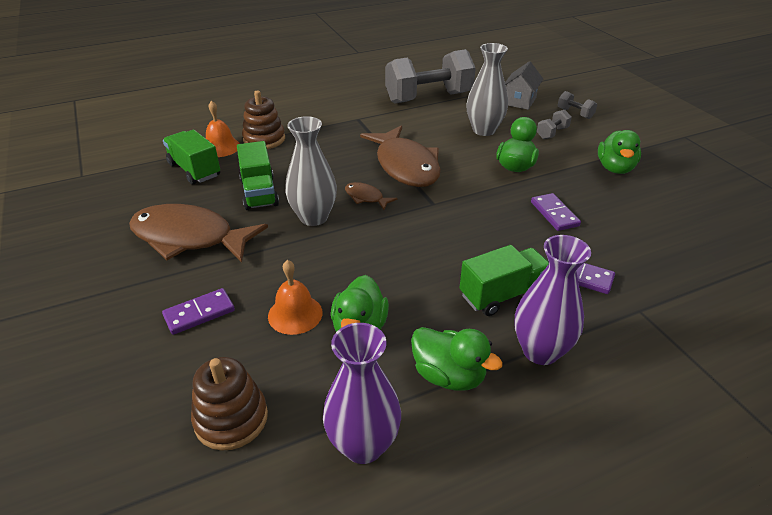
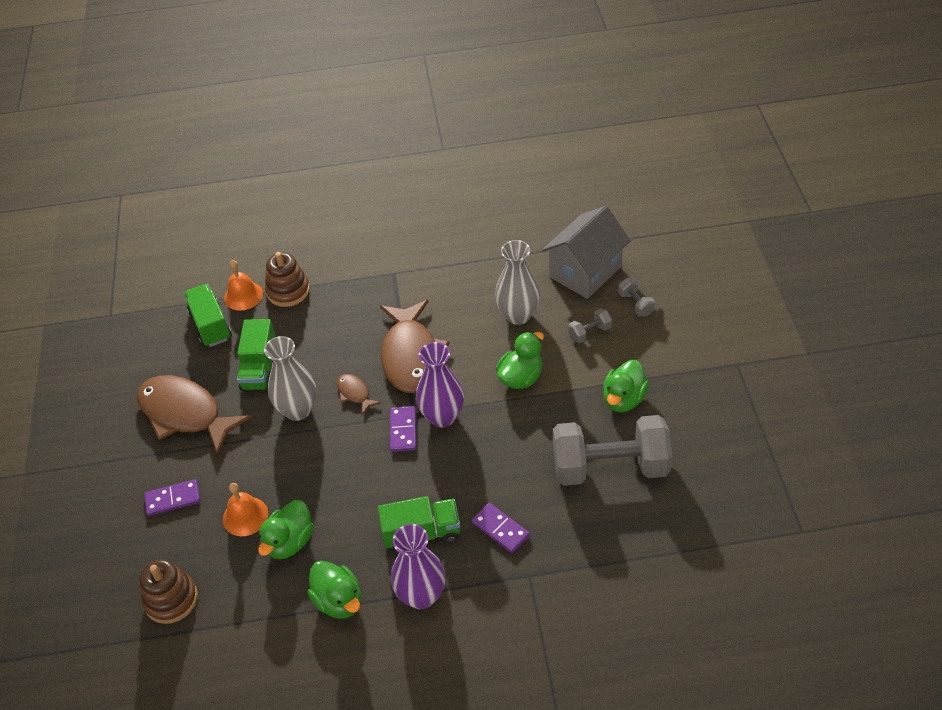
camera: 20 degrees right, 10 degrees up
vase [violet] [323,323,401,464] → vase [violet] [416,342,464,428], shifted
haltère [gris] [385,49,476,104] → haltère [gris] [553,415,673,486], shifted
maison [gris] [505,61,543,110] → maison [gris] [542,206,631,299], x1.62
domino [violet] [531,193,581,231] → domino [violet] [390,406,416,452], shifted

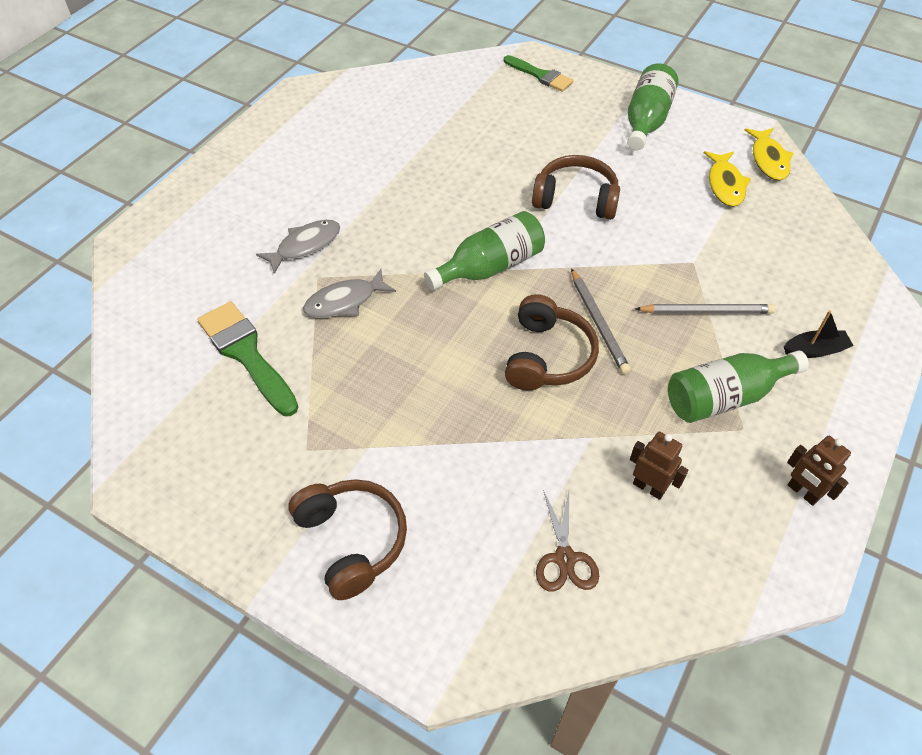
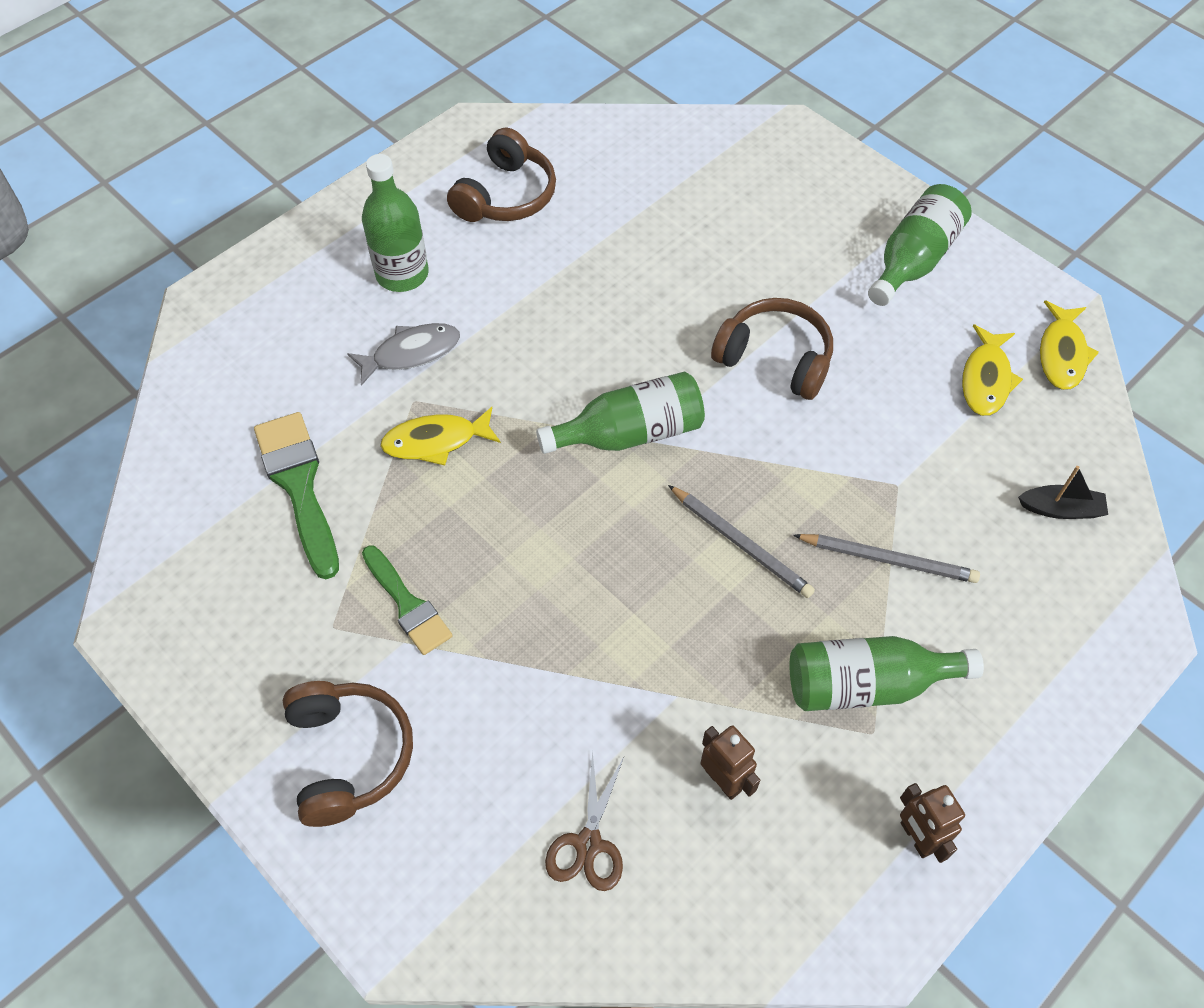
camera: 15 degrees right, 5 degrees up
poisson [gris] [303,269,396,318] → poisson [jaune] [380,407,501,465]
pinceau [vert] [504,55,574,92] → pinceau [vert] [362,545,453,655], shifted
casque audio [marron] [505,294,599,391] → casque audio [marron] [447,128,556,222], shifted
crayon [gris] [571,268,631,374] → crayon [gris] [668,485,815,598], 45 degrees counterclockwise
bateau [noir] [784,310,854,358] → bateau [noir] [1018,466,1108,519], shifted
- → bouteille [vert] [362,154,429,292]

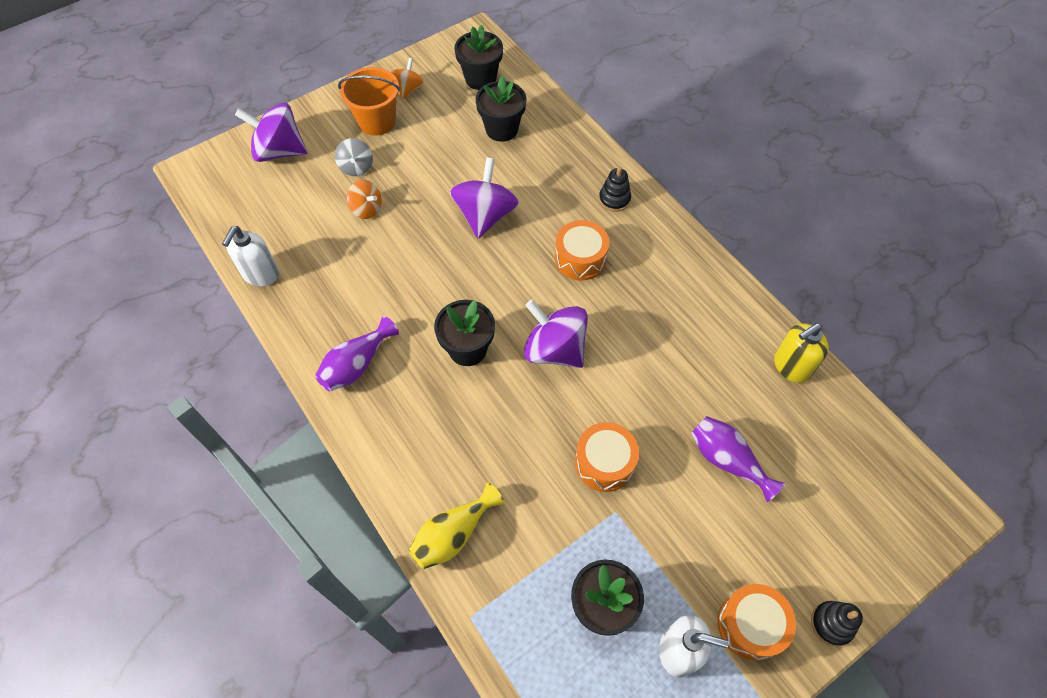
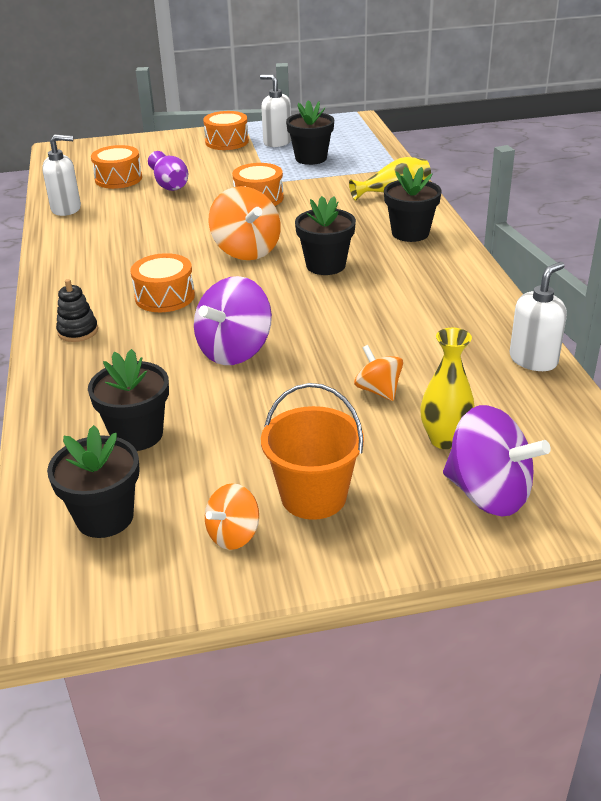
camera: 155 degrees left, 25 degrees down
vase [violet] [315,316,399,391] → -
toupie [gris] [335,138,373,176] → -
toupie [violet] [524,300,588,368] → toupie [orange] [209,186,281,260]
distributeur de savon [jaune] [774,323,829,383] → distributeur de savon [blanc] [42,135,81,216]
jouet à empiler [noir] [811,601,863,647] → -
- → tambour [orange] [91,145,142,189]
- → pot de fleurs [noir] [384,167,442,242]
- → vase [jaune] [420,328,475,449]

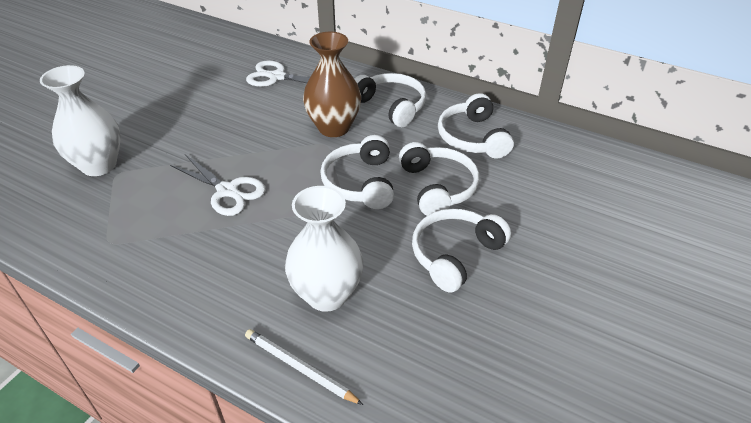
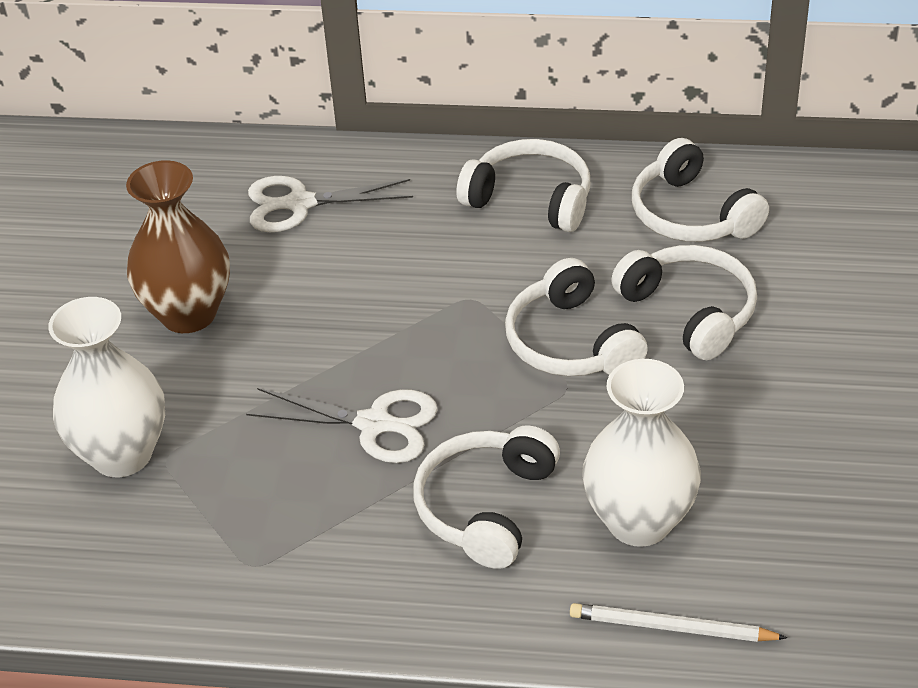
camera: 20 degrees left, 0 degrees up
vase [marron] [303,32,361,137] → vase [marron] [126,160,230,333], shifted
casque audio [blanc] [412,209,511,293] → casque audio [blanc] [413,425,560,569], shifted

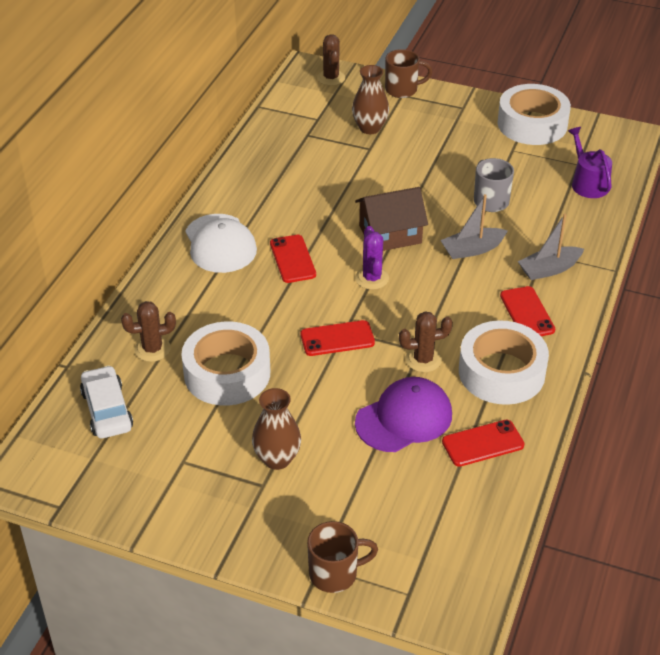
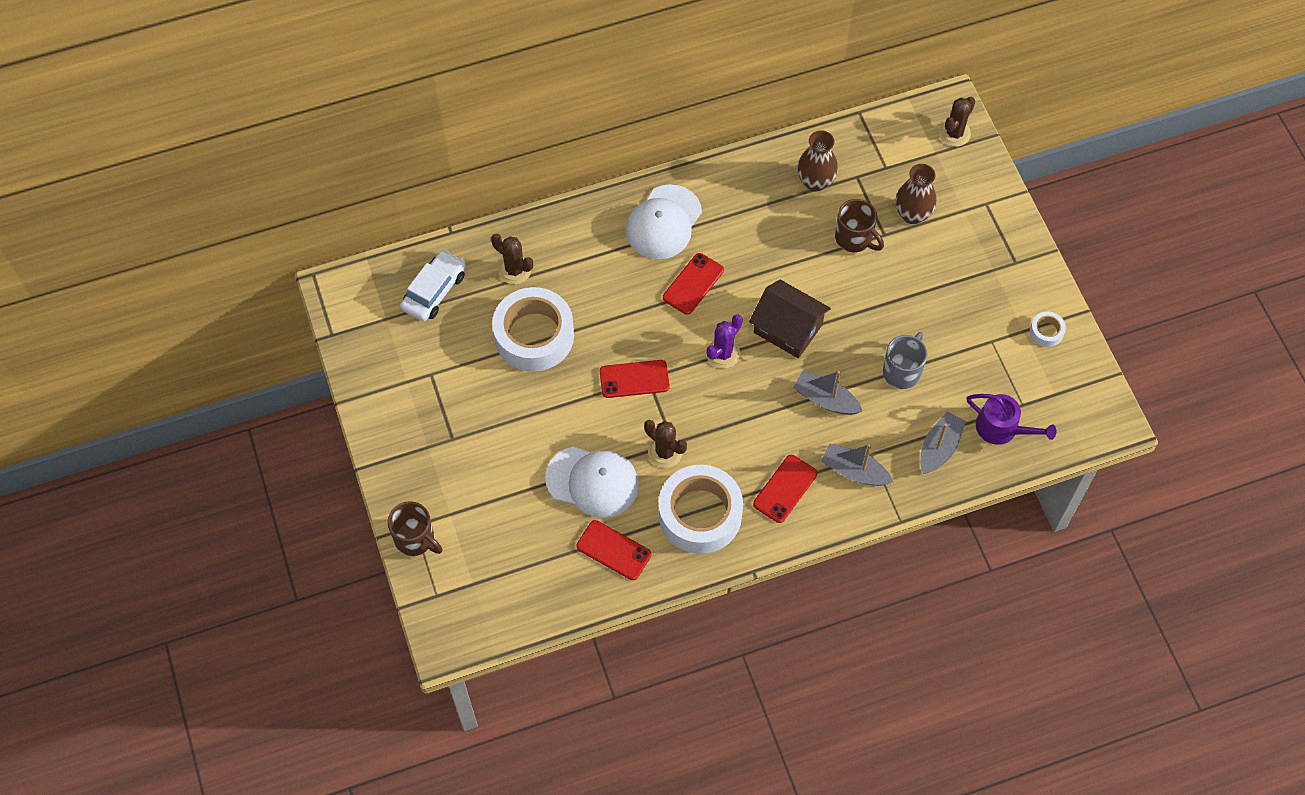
camera: 50 degrees right, 20 degrees up
vase [marron] [252,388,301,470] → vase [marron] [797,130,838,192], shifted
téléphone [rouge] [300,320,375,356] → téléphone [rouge] [600,360,670,398], 45 degrees counterclockwise
casquette [violet] [355,377,452,452] → casquette [blanc] [545,447,639,518]
tasse [marron] [385,49,433,98] → tasse [marron] [835,199,884,252], shifted
ruban adhésif [blanc] [497,84,571,145] → ruban adhésif [blanc] [1030,312,1066,347], x0.42
arrosoir [violet] [568,127,612,198] → arrosoir [violet] [967,394,1056,445], 90 degrees clockwise
- → bateau [gris] [920,412,966,474]

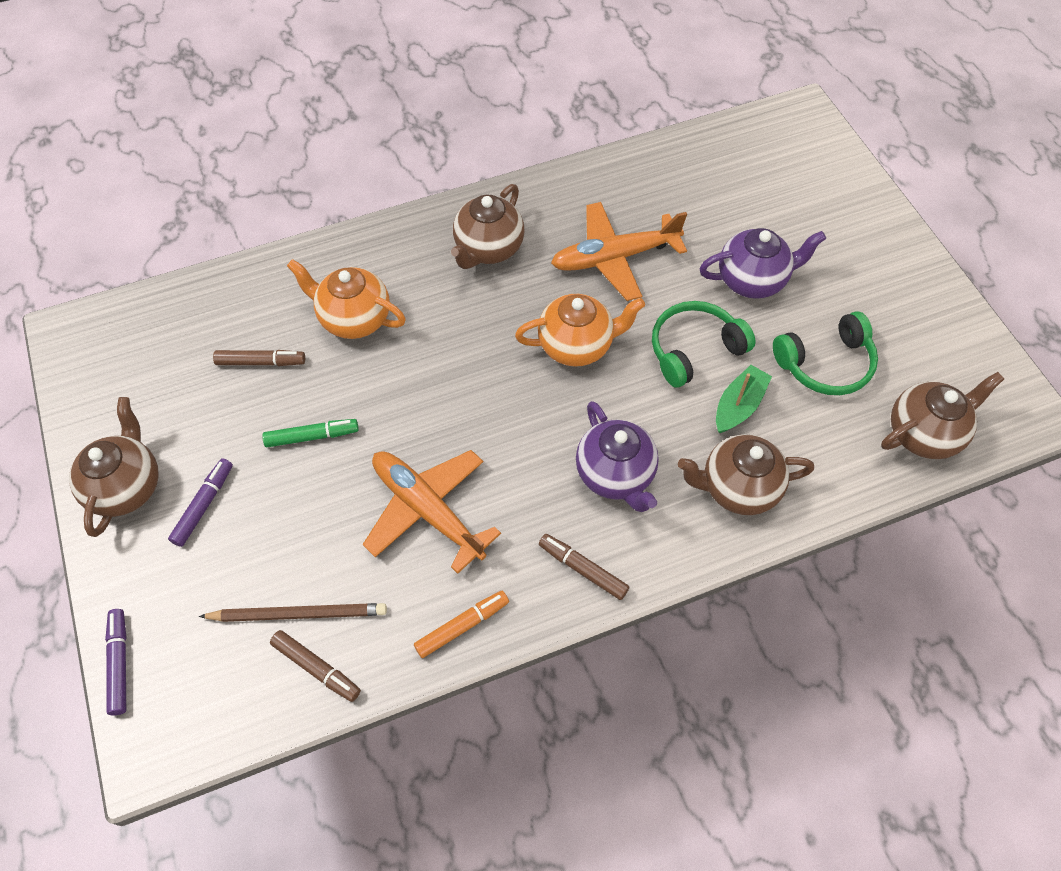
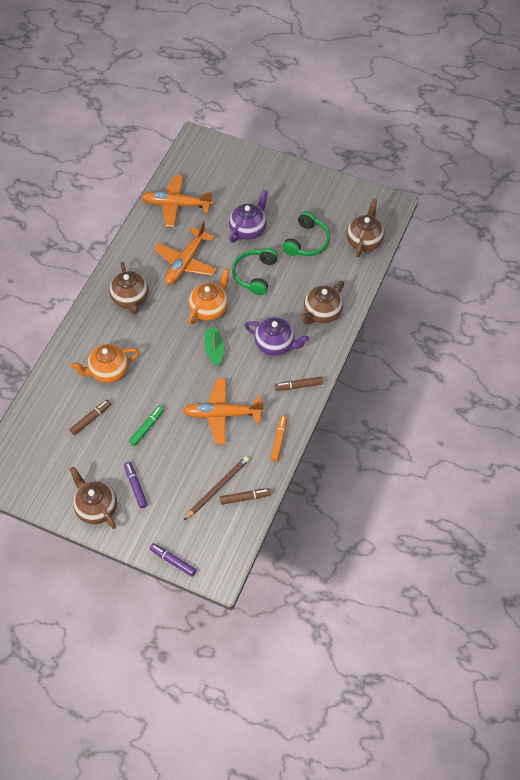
camera: 45 degrees left, 0 degrees up
bateau [vert] [716,365,772,433] → bateau [vert] [205,328,224,367], shifted
- → avion [orange] [141,175,213,227]

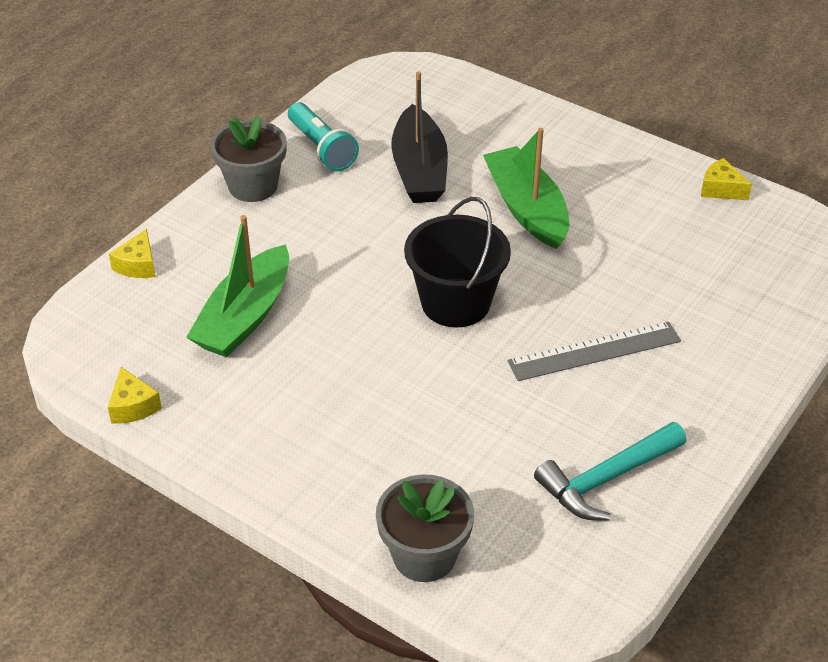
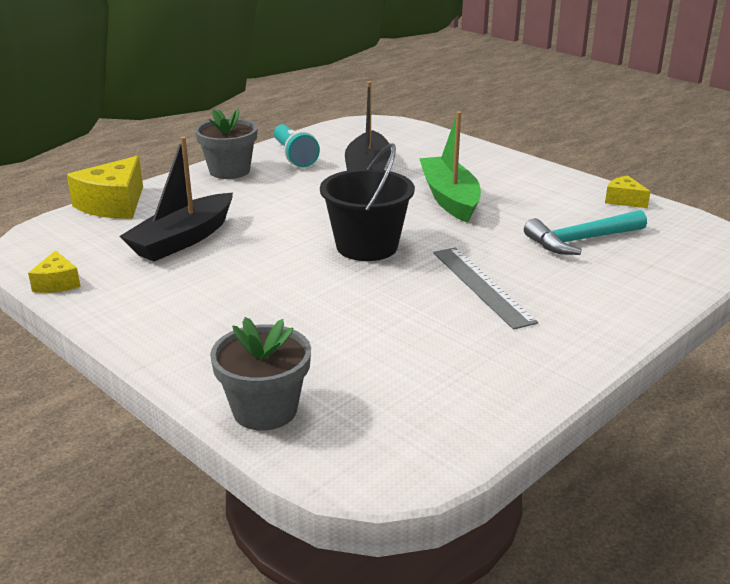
camera: 10 degrees right, 15 degrees down
fromage [jaune] [109,229,156,278] → fromage [jaune] [67,156,143,219], x1.86
bateau [vert] [186,215,289,357] → bateau [noir] [119,137,233,261]
règle [gris] [508,321,681,381] → règle [gris] [433,247,538,330], 75 degrees clockwise
marteau [turquoise] [534,422,686,521] → marteau [turquoise] [524,210,647,255], shifted

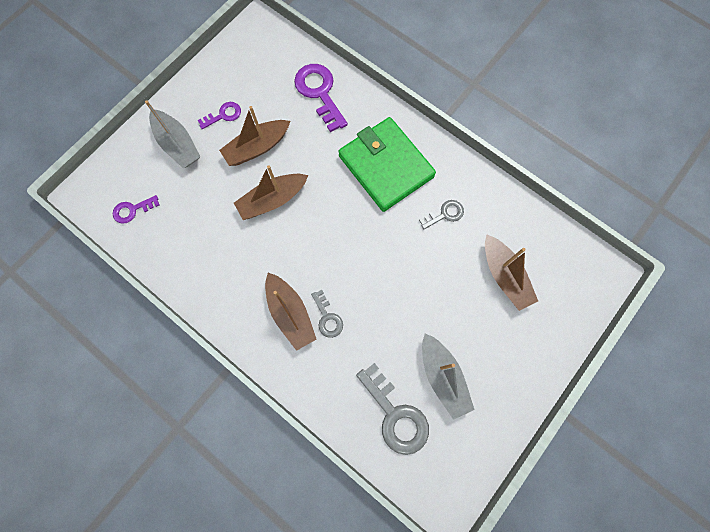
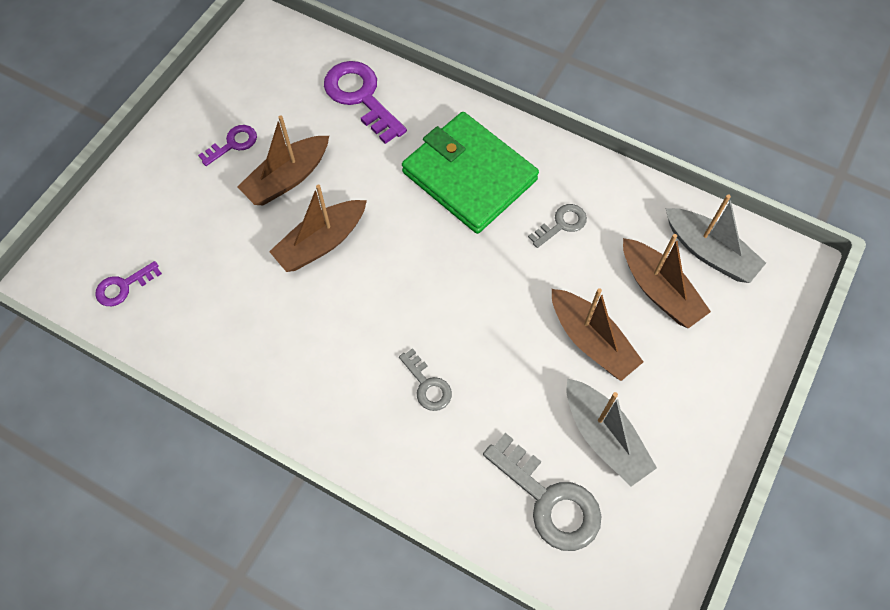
camera: 10 degrees left, 10 degrees down
bateau [gris] [145,101,201,168] → bateau [gris] [666,194,766,283], shifted
bateau [marron] [265,273,316,351] → bateau [marron] [552,288,643,381], shifted

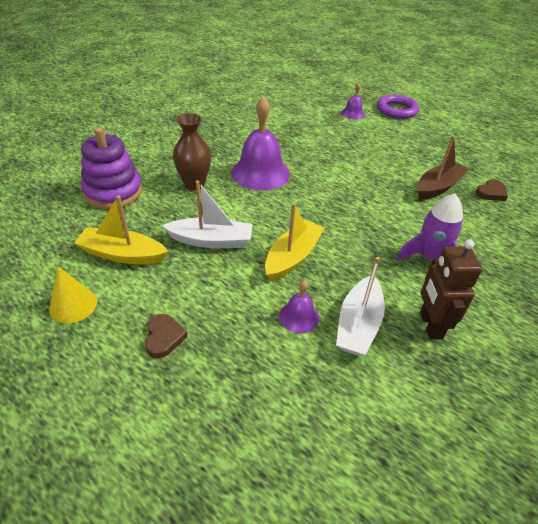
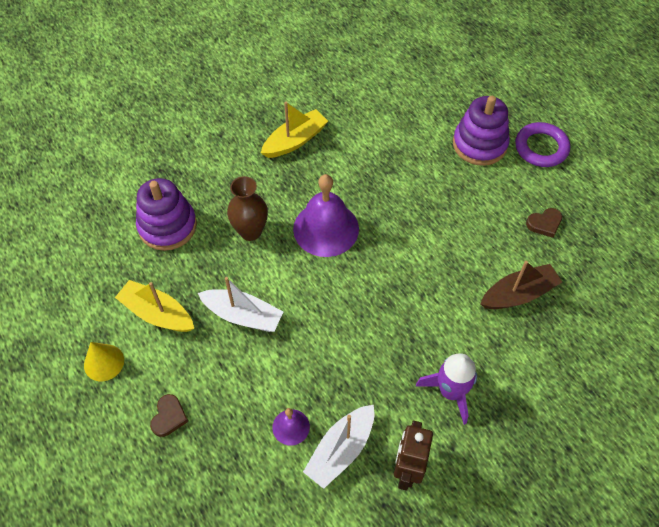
camera: 20 degrees right, 15 degrees up
bateau [jaune] [265,203,325,281] → bateau [jaune] [261,102,328,158], shifted
cloche [violet] [341,83,365,119] → jouet à empiler [violet] [453,96,510,166]
cœur [marron] [476,179,508,201] → cœur [marron] [526,208,562,238], shifted

